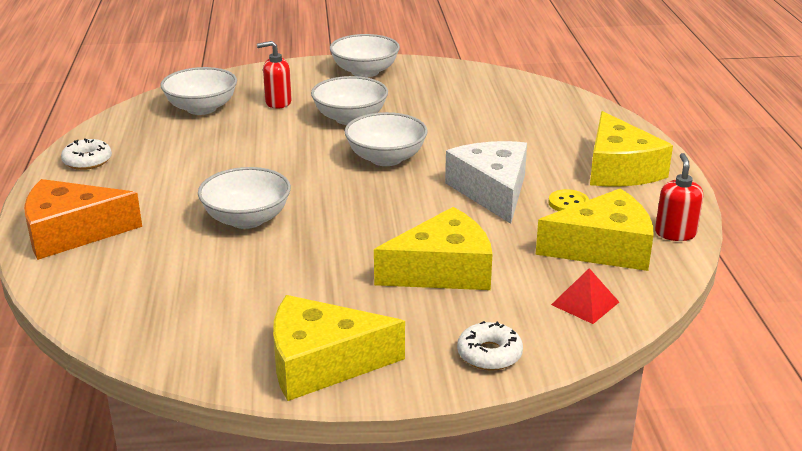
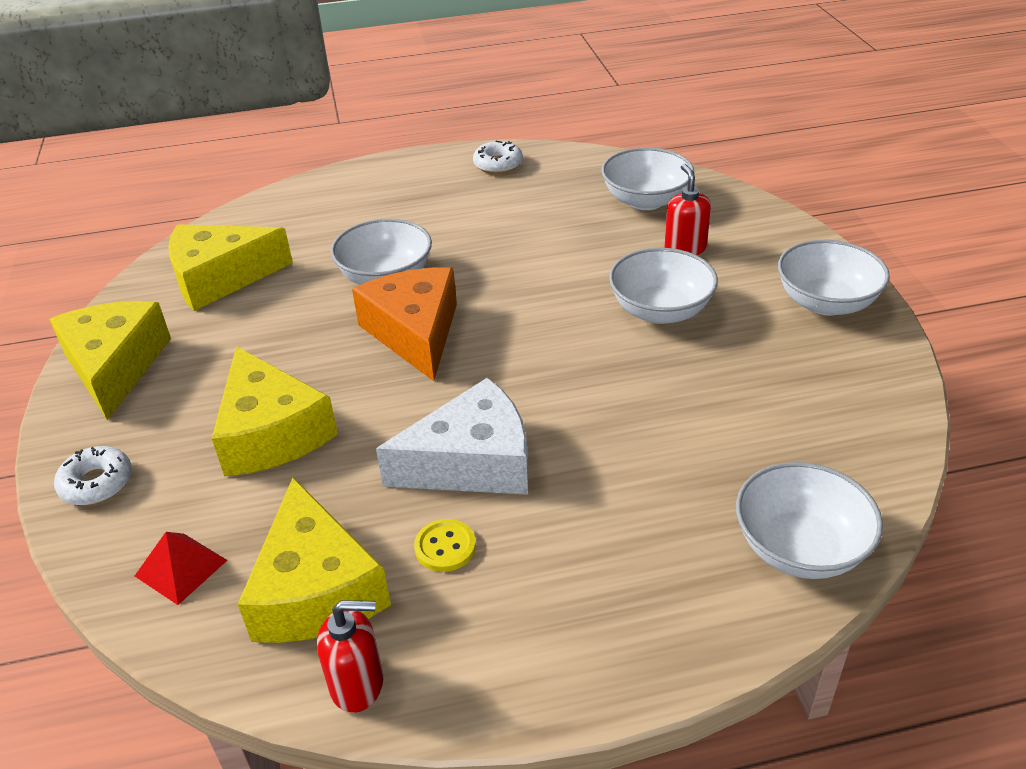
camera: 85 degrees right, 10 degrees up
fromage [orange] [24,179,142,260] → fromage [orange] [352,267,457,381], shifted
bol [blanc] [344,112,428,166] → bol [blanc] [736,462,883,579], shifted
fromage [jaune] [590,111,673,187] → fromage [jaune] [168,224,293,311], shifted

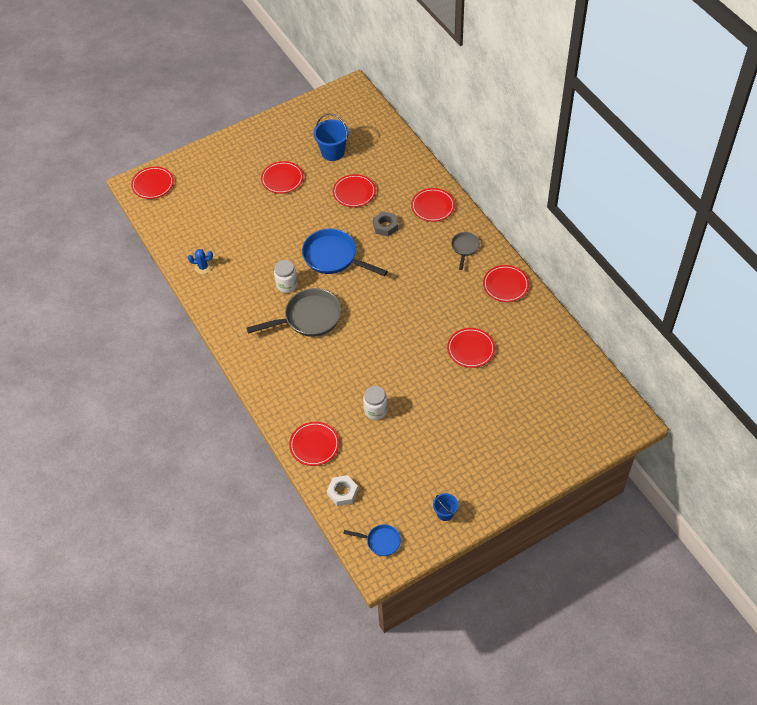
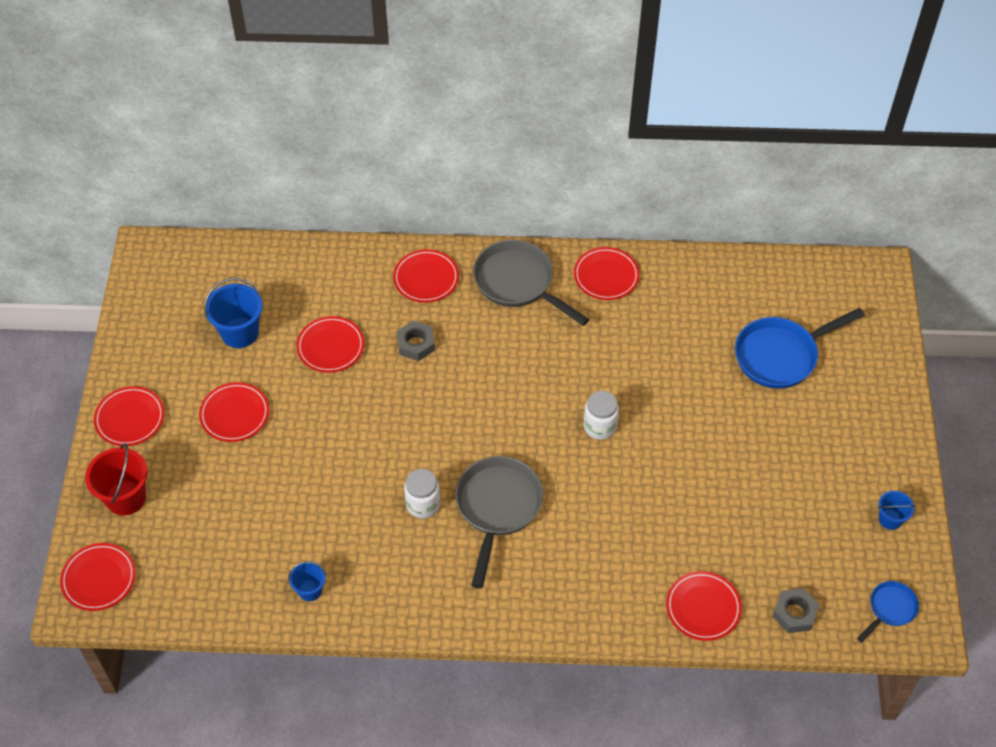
camera: 60 degrees left, 0 degrees up
cactus [bleu] [188,249,213,274] → seau [bleu] [288,561,326,601]
poêle [bleu] [302,229,388,276] → poêle [bleu] [735,308,865,389], shifted
écrou [blanc] [327,475,358,506] → écrou [gris] [773,588,819,633]
bocal [blanc] [363,386,388,420] → bocal [blanc] [584,391,619,440], shifted
assiette [rouge] [447,328,495,368] → assiette [rouge] [94,386,164,446], shifted
poêle [gris] [451,232,480,270] → poêle [gris] [473,240,589,326], x1.89
- → seau [rouge] [85,443,148,516]

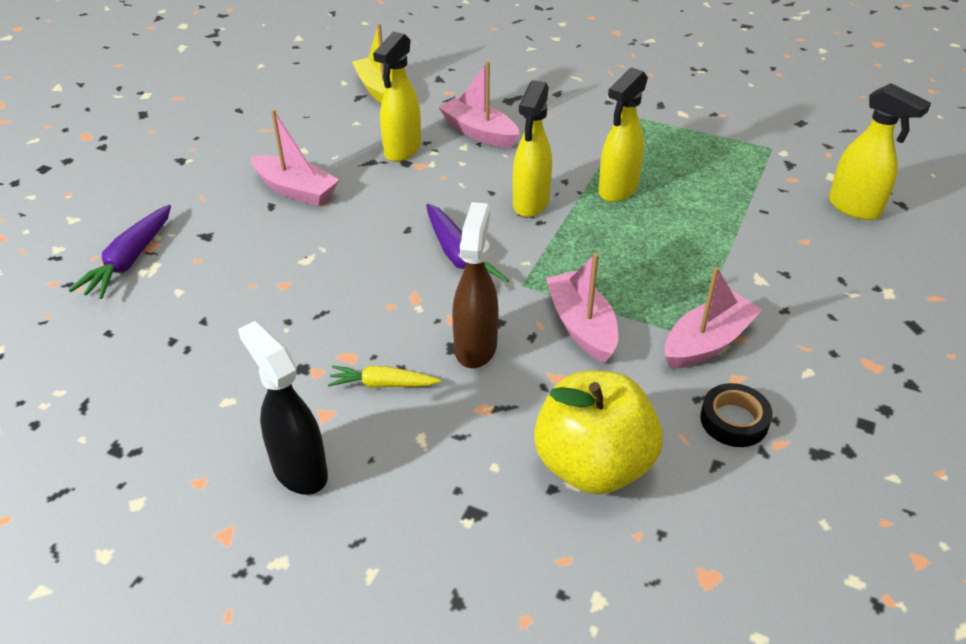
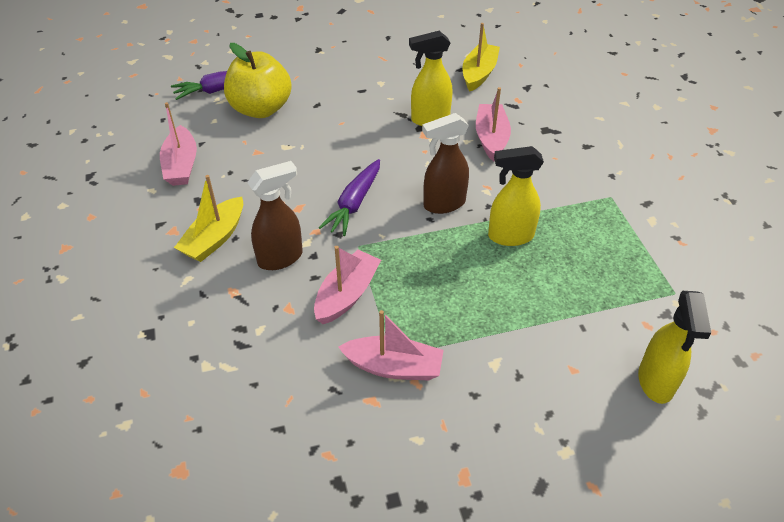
camera: 50 degrees right, 5 degrees up
vaporisateur [noir] [238,321,328,495] → -
bateau [rose] [251,109,339,206] → bateau [rose] [160,102,197,186], shifted
carotte [jaune] [328,366,441,388] → bateau [jaune] [174,175,243,262]
vaporisateur [jaune] [513,80,552,217] → vaporisateur [marron] [422,113,469,214]
pomme [jaune] [534,371,663,494] → pomme [jaune] [224,43,292,118], shifted
ruban adhésif [noir] [700,383,772,447] → -

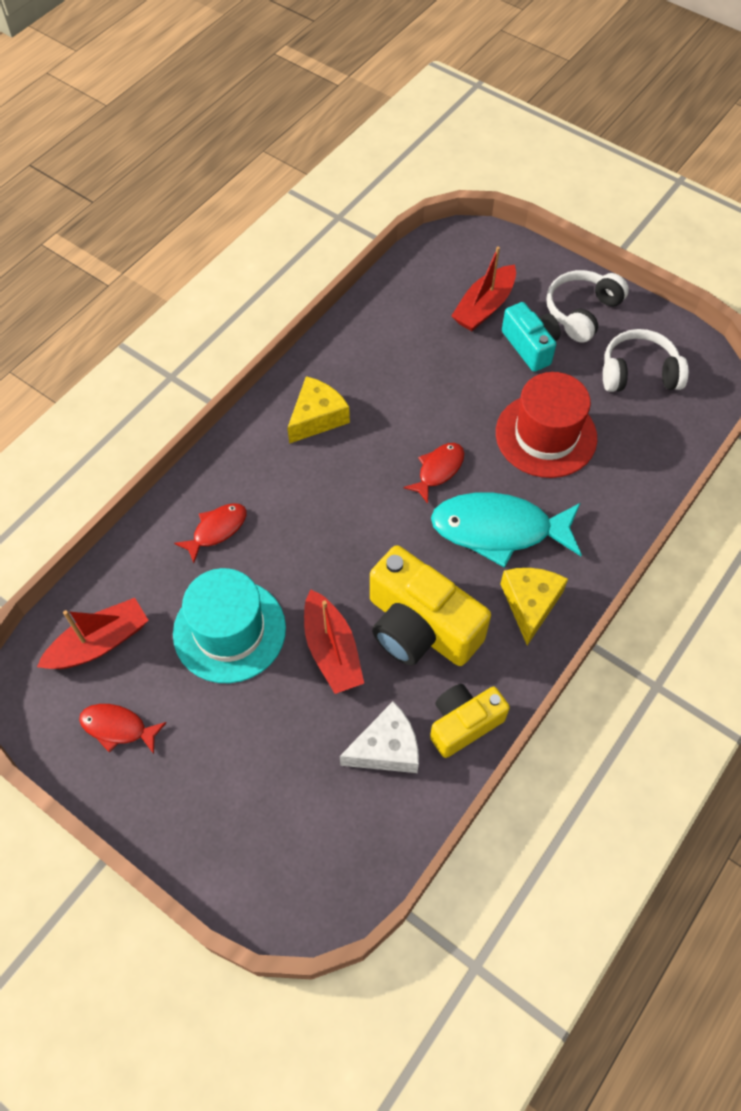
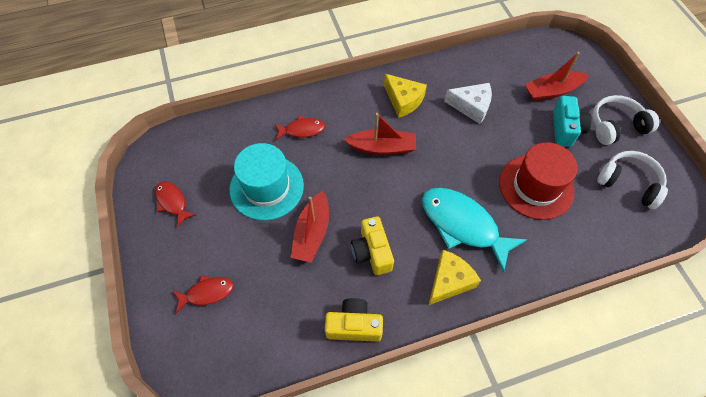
camera: 35 degrees right, 0 degrees up
bateau [rouge] [37,598,149,669] → bateau [rouge] [344,113,416,155], shifted
fromage [jaune] [287,376,350,444] → fromage [jaune] [384,74,427,118], 60 degrees clockwise
fromage [blanc] [340,701,419,773] → fromage [blanc] [444,83,492,124], shifted
appareil photo [jaune] [370,545,491,666] → appareil photo [jaune] [351,216,394,275], x0.61
poisson [rouge] [403,443,464,504] → poisson [rouge] [173,275,234,313], shifted

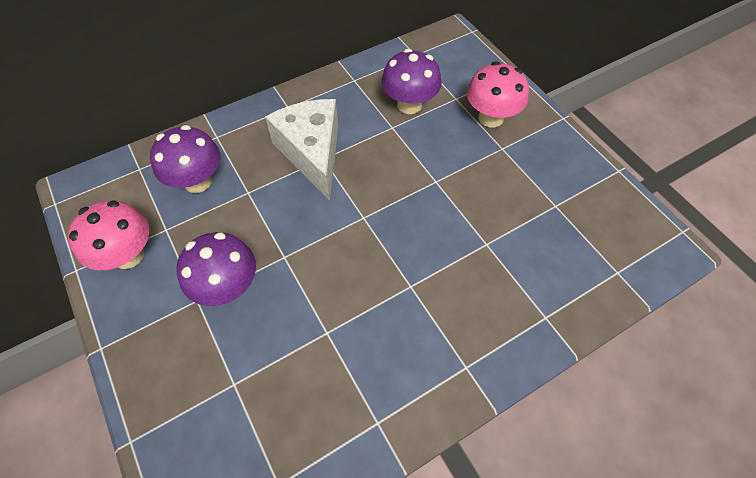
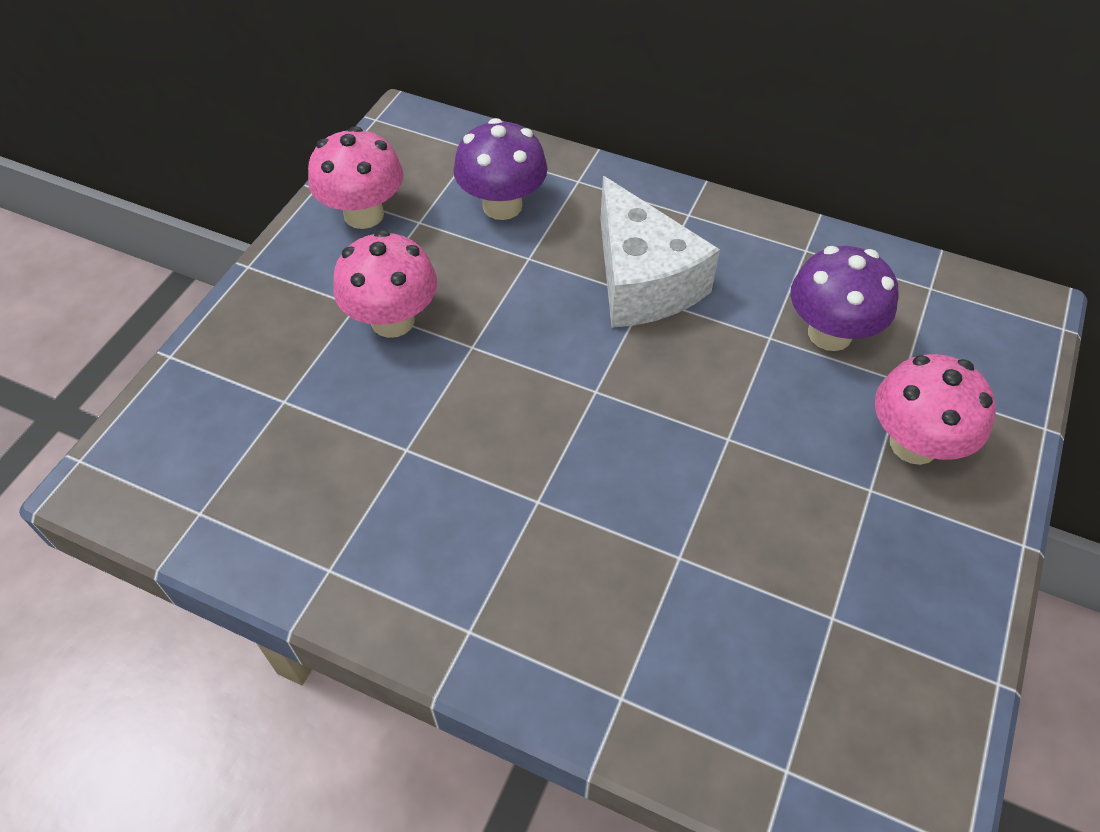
camera: 55 degrees right, 5 degrees down
champignon [violet] [176,232,256,306] → champignon [rose] [333,230,437,338]
fromage [blanc] [265,99,338,200] → fromage [blanc] [600,176,720,327], 120 degrees clockwise

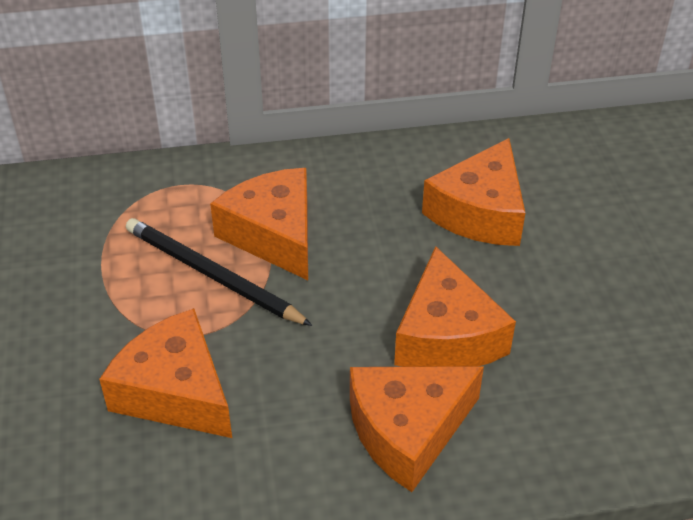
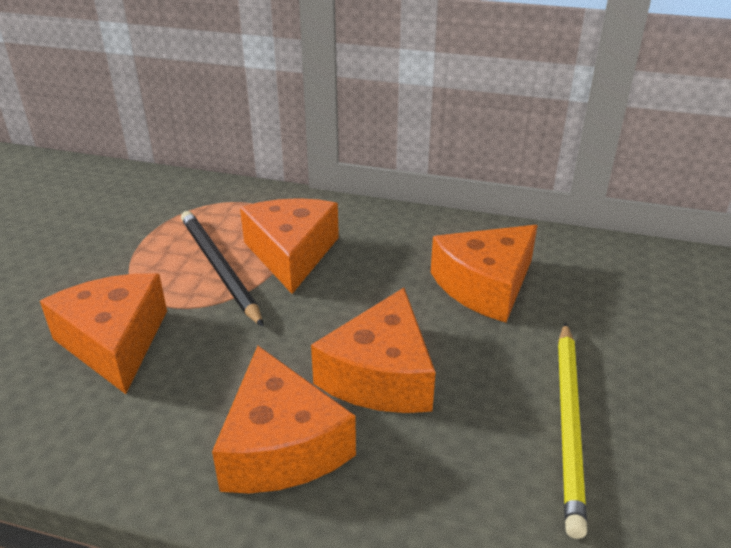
camera: 25 degrees right, 10 degrees down
fromage [orange] [350,366,484,492] → fromage [orange] [212,346,356,493], 105 degrees counterclockwise
- → crayon [jaune] [558,323,587,539]

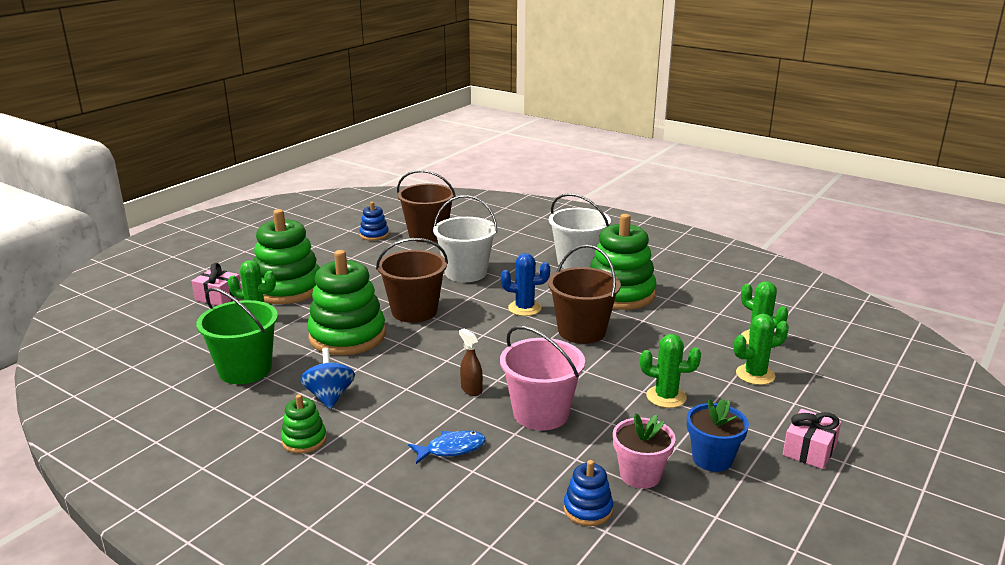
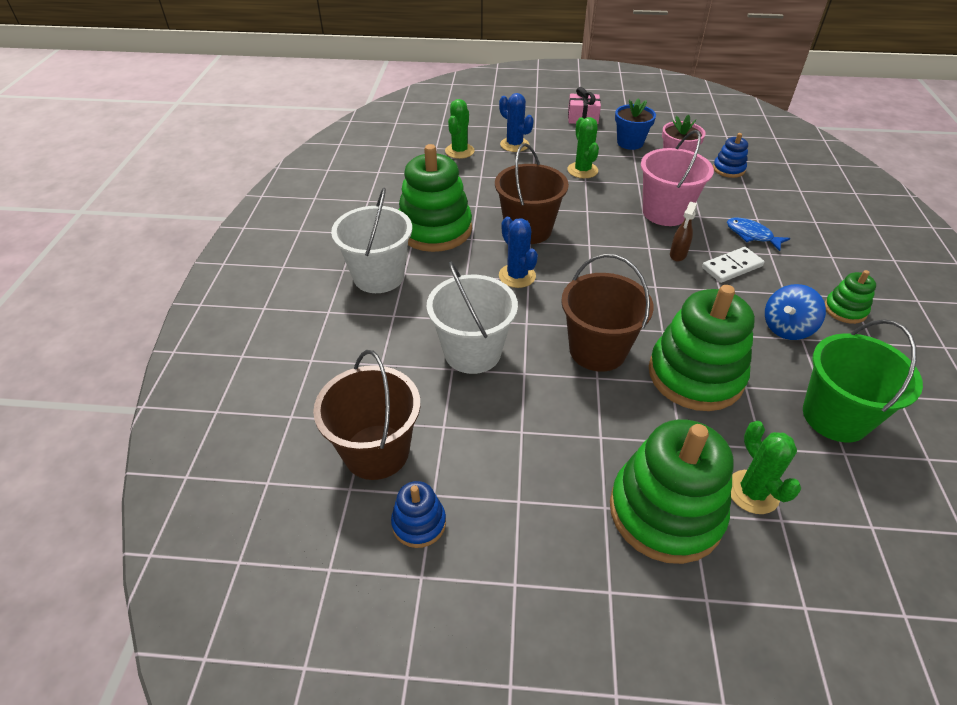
camera: 120 degrees left, 20 degrees up
cadeau [rose] [192,263,241,306] → -
cactus [vert] [734,314,789,385] → cactus [bleu] [499,93,534,152]
- → domino [blanc] [702,247,765,283]

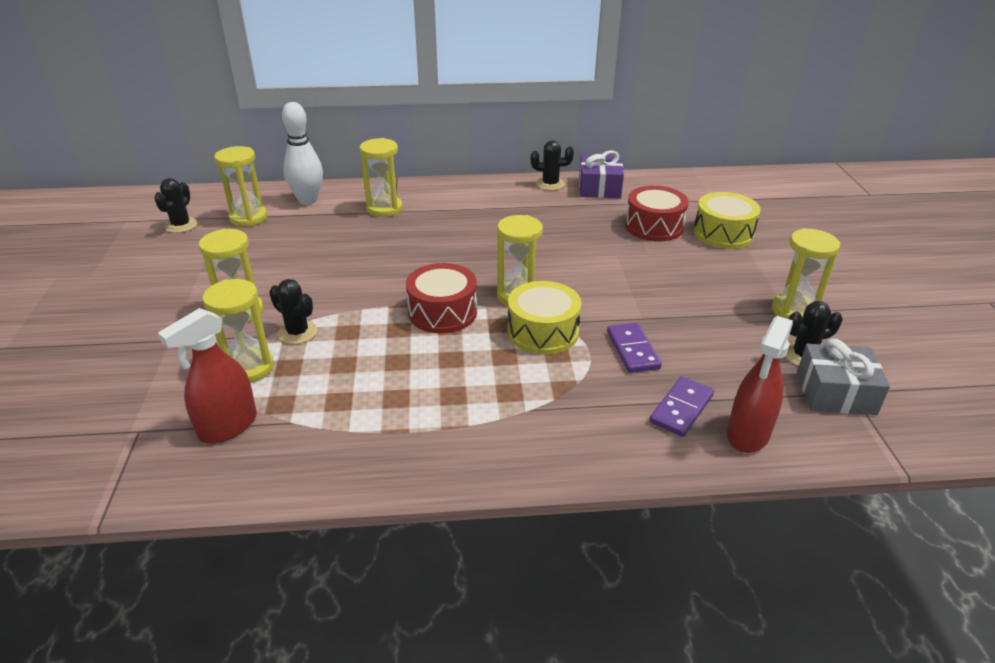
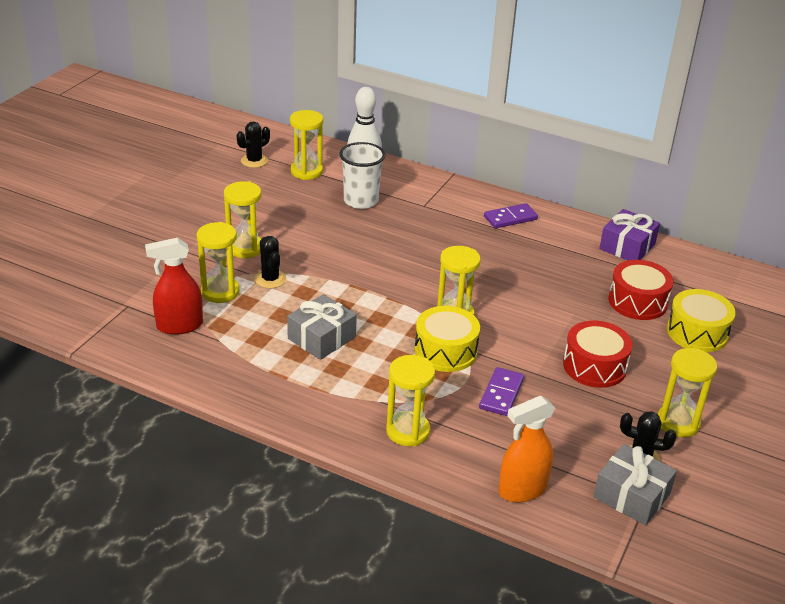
camera: 30 degrees right, 0 degrees up
sablier [jaune] [360,138,403,217] → sablier [jaune] [386,355,435,446], shifted
tambour [rouge] [406,263,477,333] → tambour [rouge] [563,321,633,388], shifted
cactus [noir] [531,140,574,191] → -
domino [violet] [649,376,714,437] → domino [violet] [484,203,538,228], shifted
vaporisateur [rouge] [727,316,793,453] → vaporisateur [orange] [499,396,555,502]
- → cadeau [gris] [287,294,357,360]
- → gobelet [blanc] [339,142,386,209]

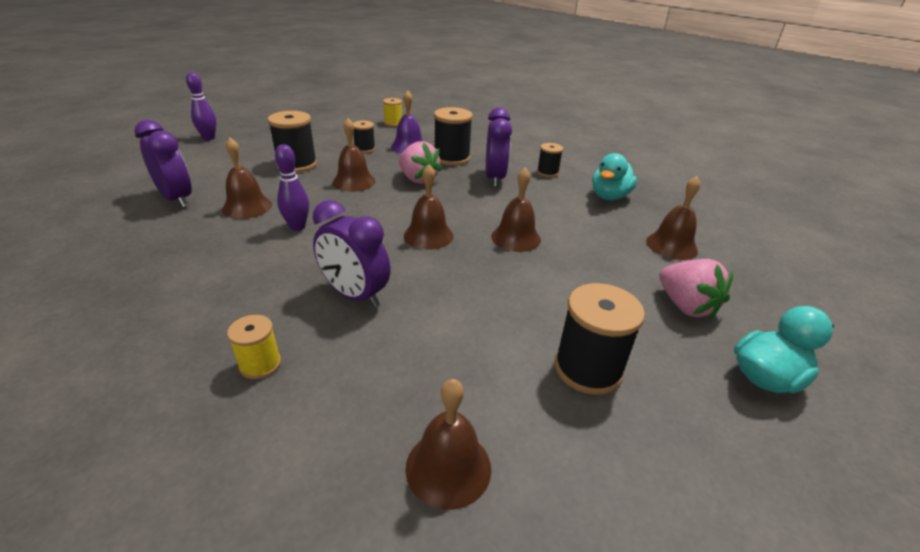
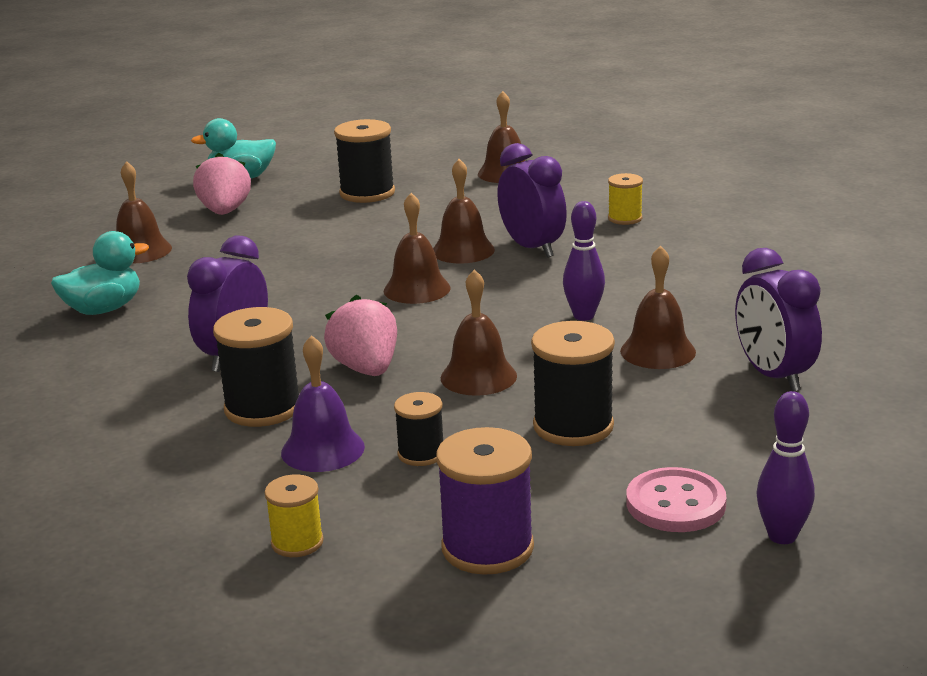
camera: 155 degrees left, 10 degrees down
cloche [marron] [491,167,541,252] → cloche [marron] [433,159,495,264], shifted
bobine [noir] [537,143,563,177] → -
- → bobine [violet] [436,427,534,575]
- → bouton [rose] [626,467,727,532]

